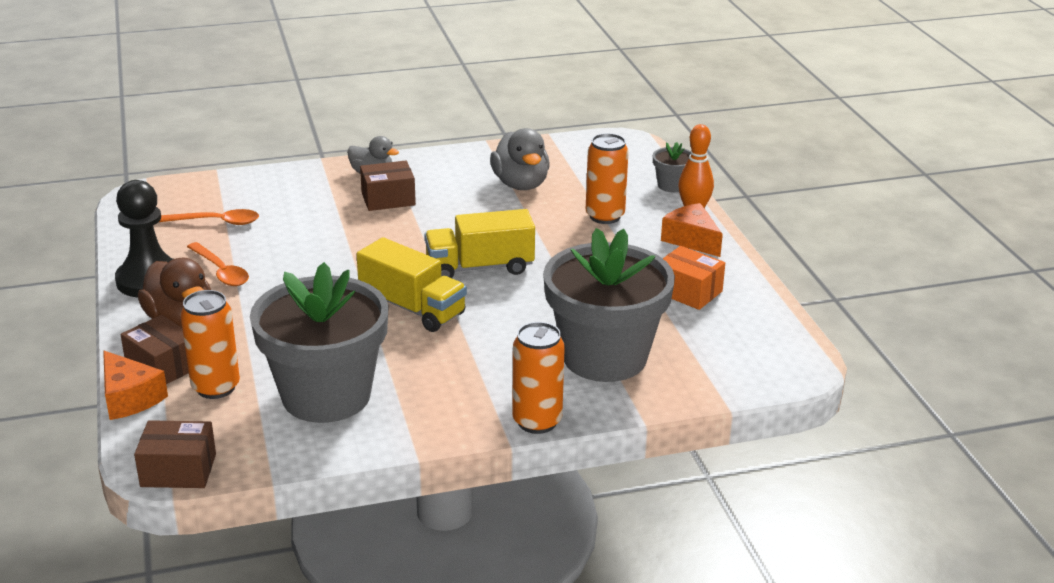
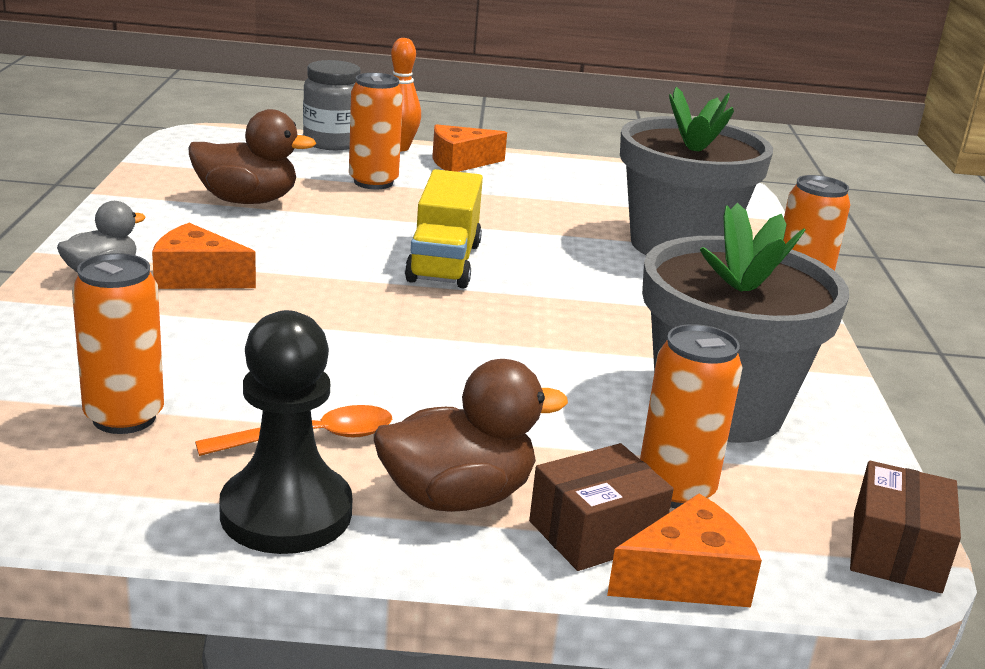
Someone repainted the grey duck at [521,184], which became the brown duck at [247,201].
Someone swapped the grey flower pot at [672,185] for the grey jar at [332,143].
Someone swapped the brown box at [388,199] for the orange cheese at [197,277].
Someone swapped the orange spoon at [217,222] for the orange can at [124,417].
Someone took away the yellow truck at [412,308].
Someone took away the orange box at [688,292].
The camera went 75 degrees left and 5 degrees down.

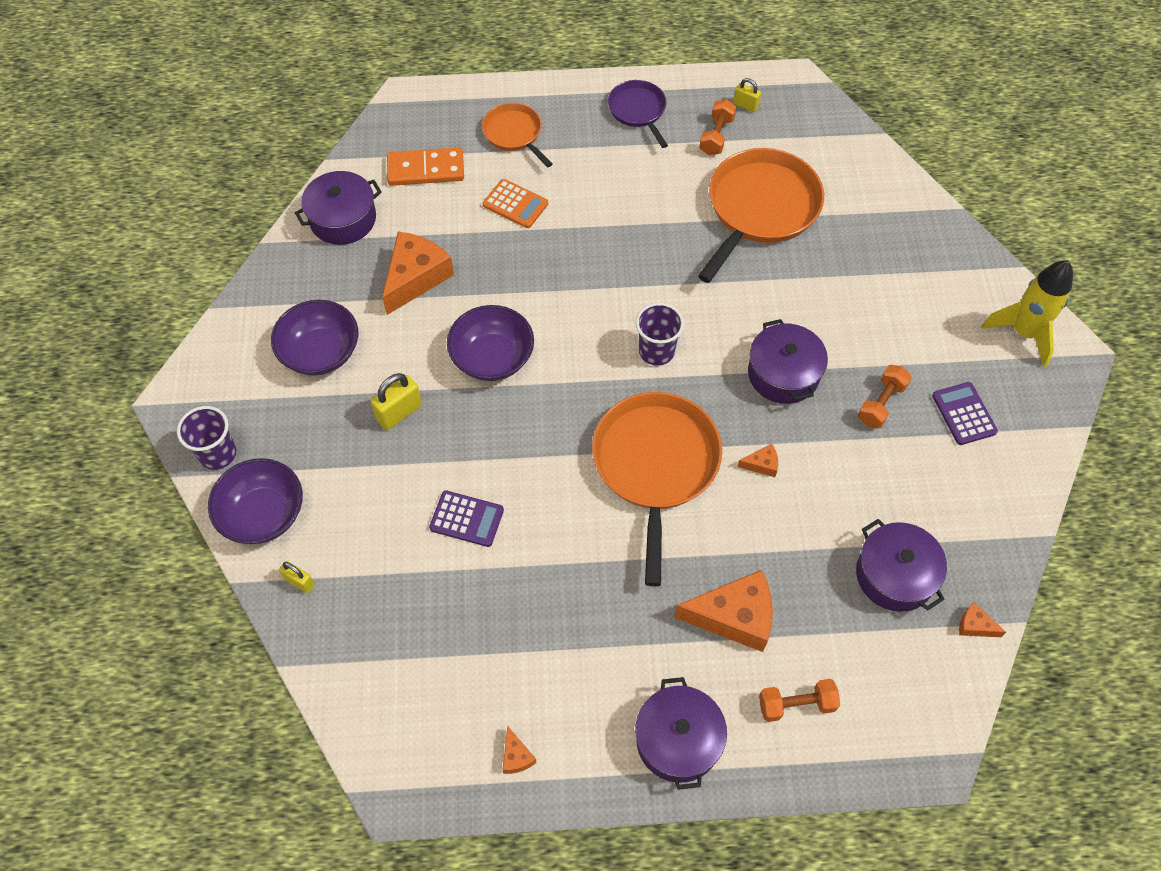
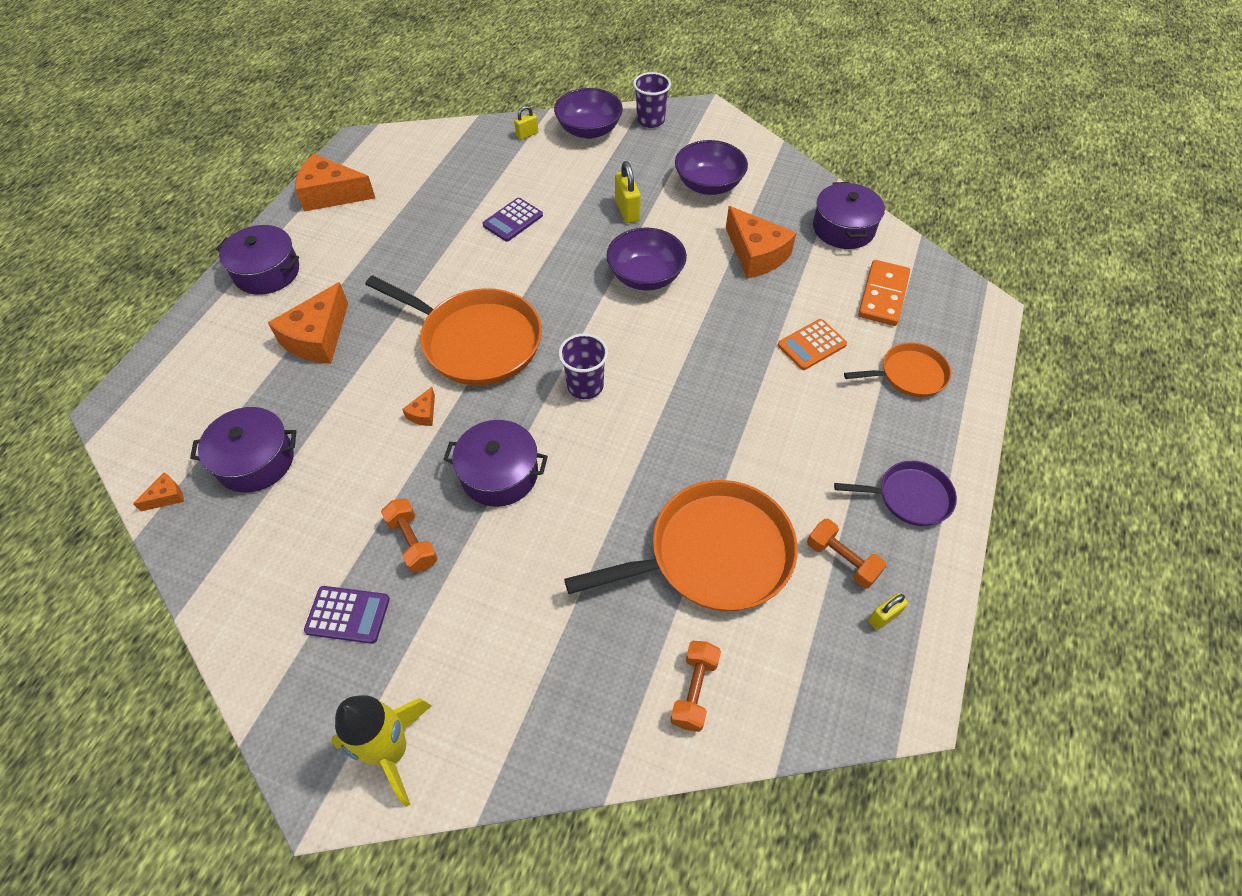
Someone rotated the orange pan at [760,208] by 75 degrees counterclockwise.
Someone carried the orange dumbbell from [796,704] to [694,690].
Someone scaled the orange cheese at [516,756] by 2.25.
The camera went 115 degrees right and 5 degrees down.

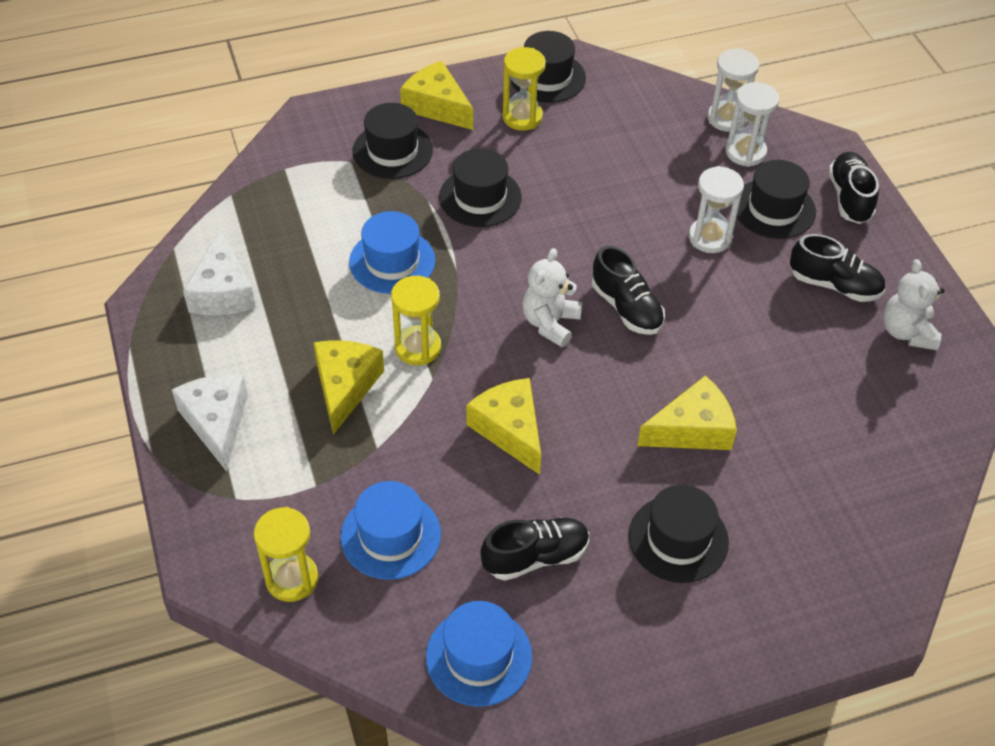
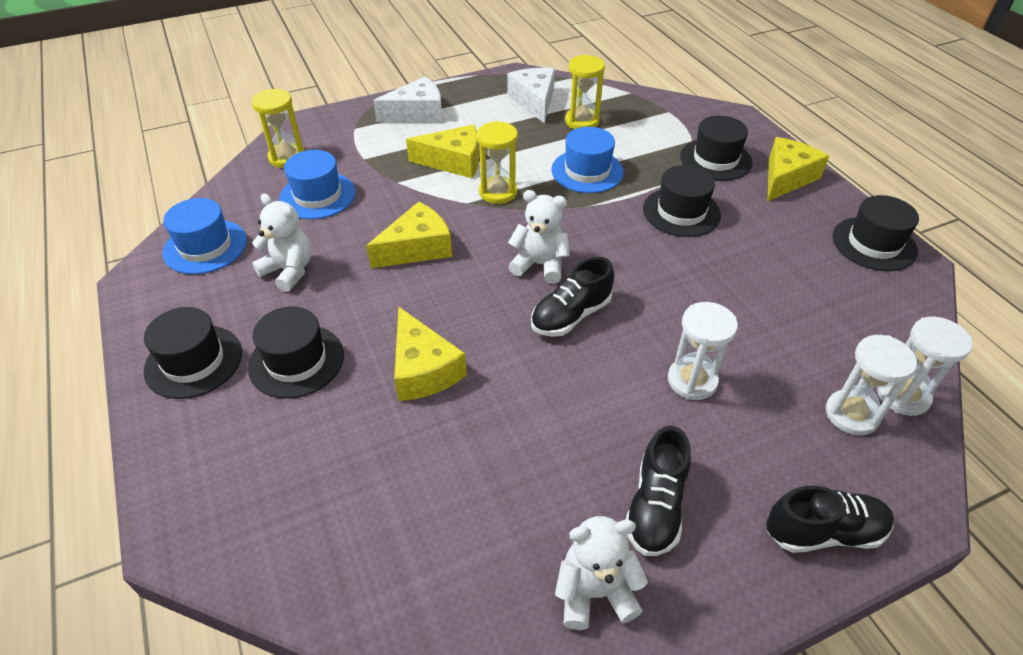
Someone carried the yellow hourglass from [522,117] to [582,121].
Someone carried the black hat from [774,208] to [194,361].
Someone rotated the white cheese at [222,291] by 90 degrees clockwise.
Someone swapped the black shoe at [535,557] for the white teddy bear at [289,271].
The camera went 85 degrees right and 5 degrees down.

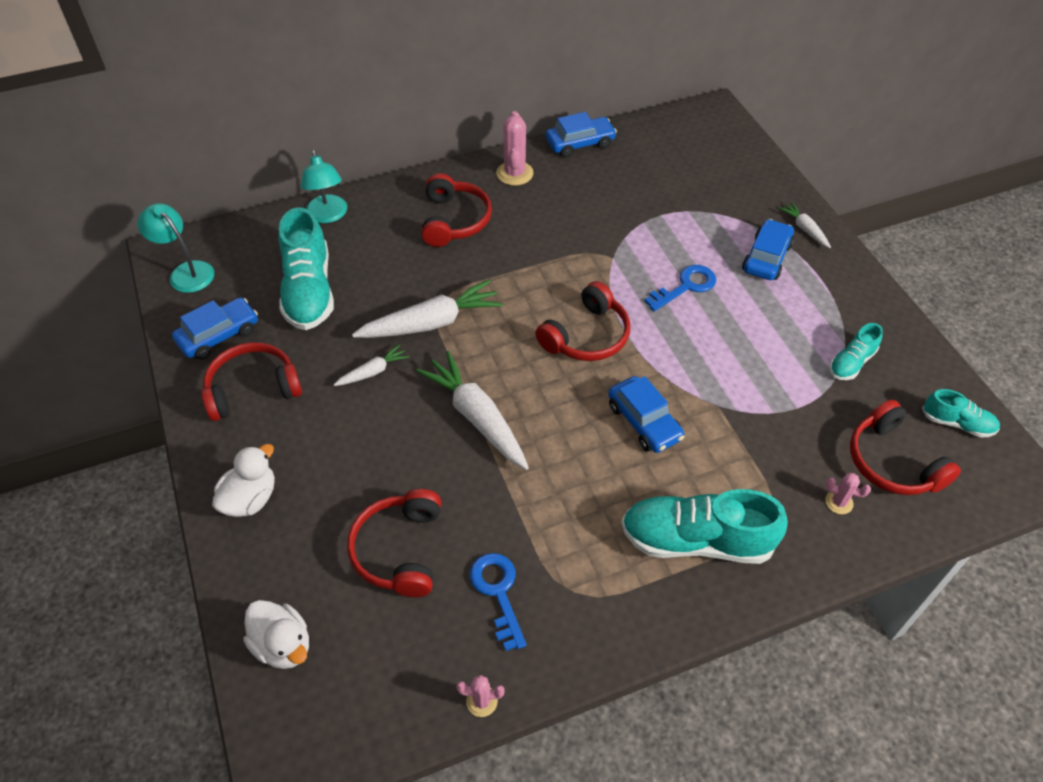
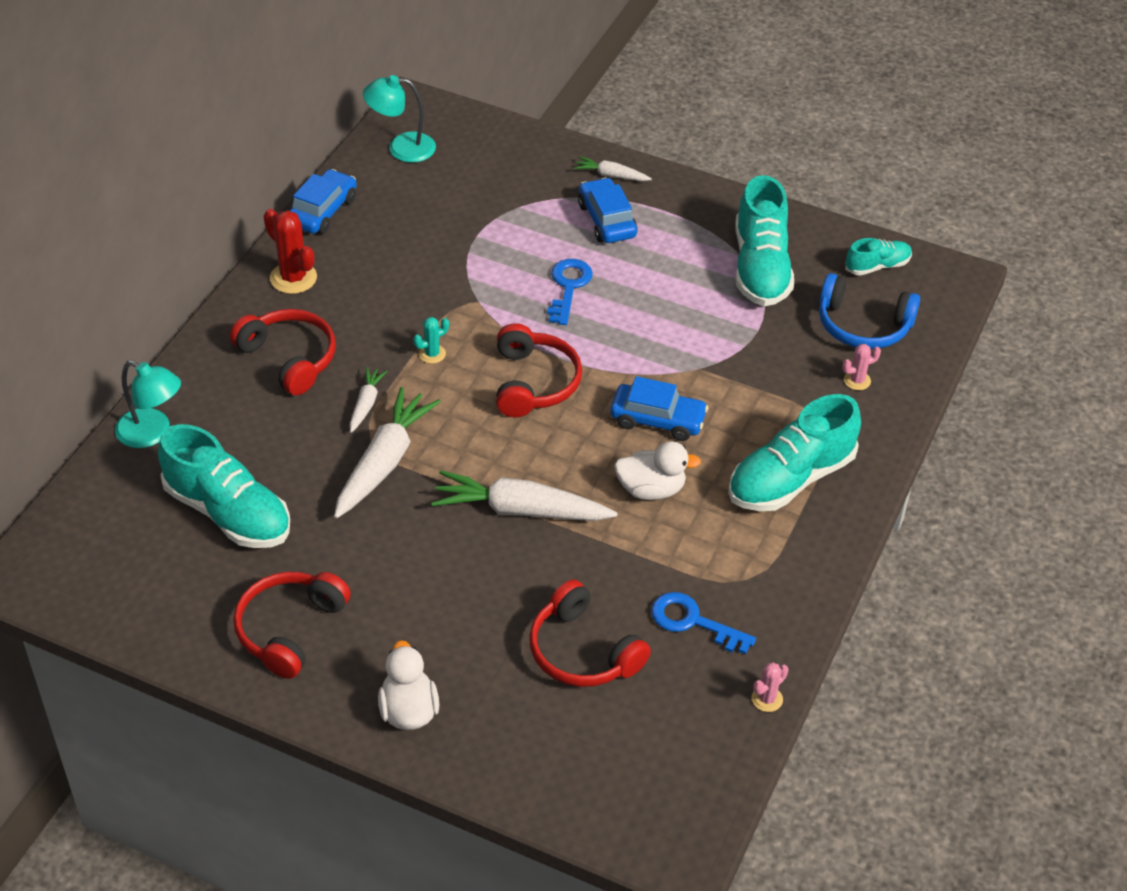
Someone repainted the pink cactus at [514,173], which became the red cactus at [293,278].
Someone carried the turquoise lamp from [186,272] to [401,148].
Someone took away the blue car at [219,335].
Someone scaled the turquoise shoe at [851,363] by 1.93.
Someone carried the white carrot from [373,371] to [366,404].
Someone repainted the red headphones at [892,462], which became the blue headphones at [863,325].
Someone carried the white duck from [283,645] to [651,489].
Someone put down the turquoise cactus at [432,354].
The camera went 45 degrees left and 5 degrees down.

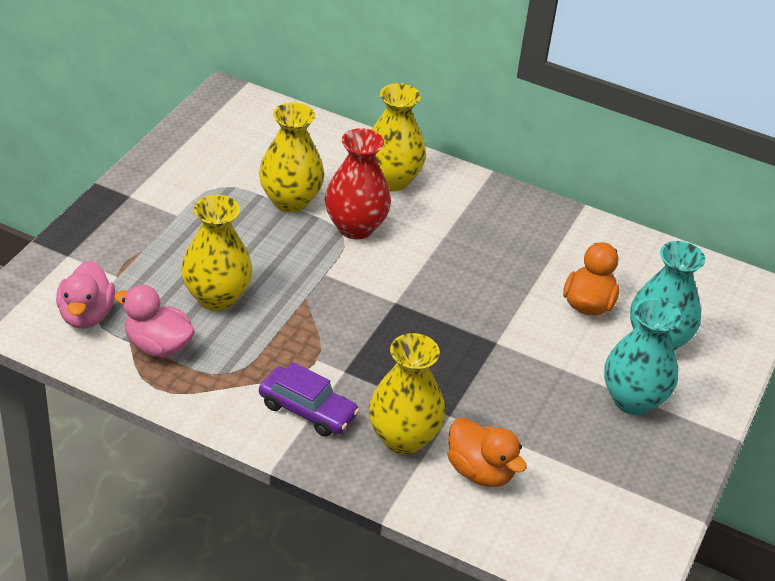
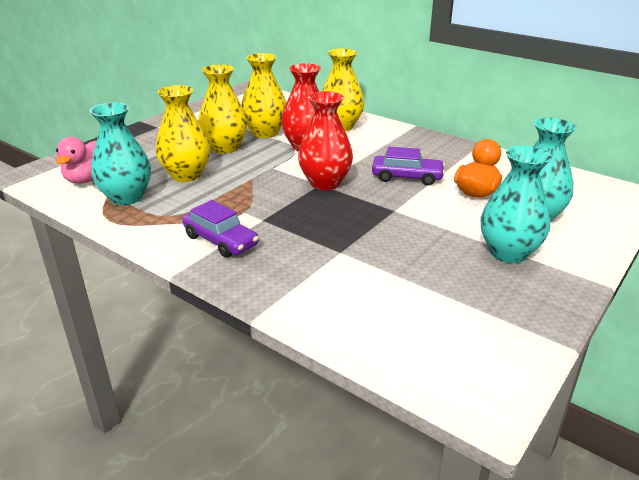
Someone swapped the pink duck at [158,346] for the turquoise vase at [126,197].
Someone carried the yellow vase from [403,438] to [225,148].
Someone took away the orange duck at [480,471].
Someone put down the red vase at [325,183].
Someone put down the purple car at [407,177].
The camera went 15 degrees right and 10 degrees down.

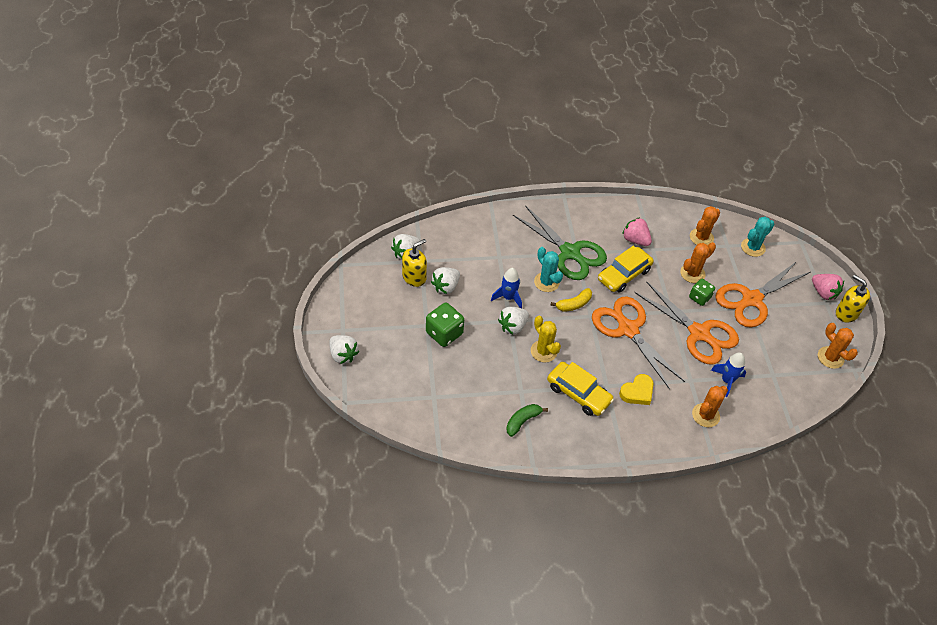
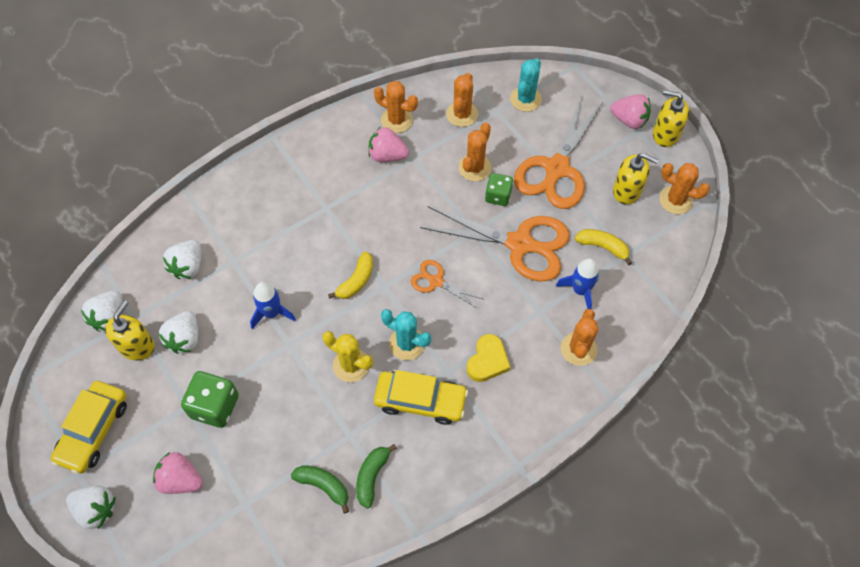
Someone took away the green scissors at [570,253].
Someone carried the yellow car from [624,275] to [93,430].
Someone carried the turquoise cactus from [546,282] to [407,343].
Someone scaled the orange scissors at [627,329] by 0.50.
Someone carried the white strawberry from [513,326] to [188,266].
Someone put down the orange cactus at [397,120].
Someone put down the yellow soap dispenser at [627,191].
Someone put down the yellow banana at [602,247].
Someone put down the pink strawberry at [180,480].
Someone put down the green banana at [323,486].
The camera went 25 degrees left and 10 degrees up.

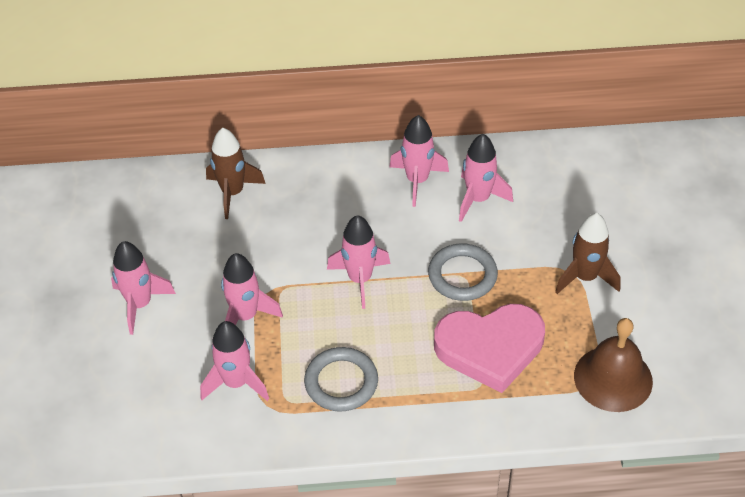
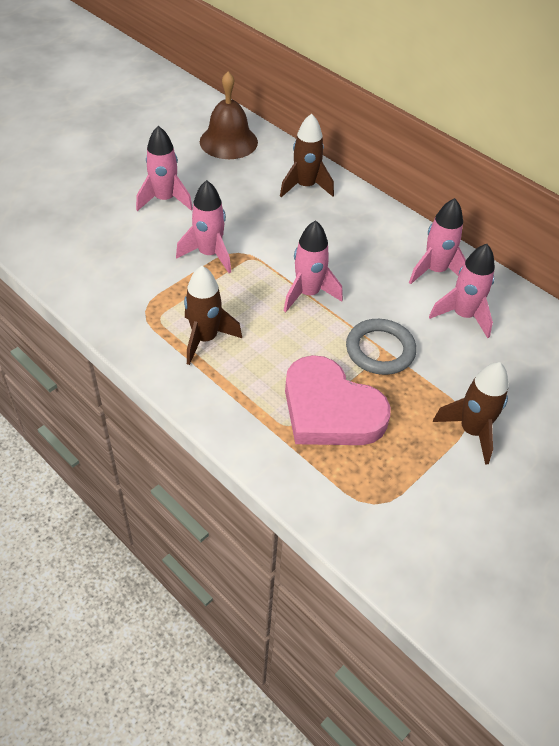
Someone carried the brown bell from [613,378] to [228,141].
Someone took away the pink rocket at [236,383].
Someone swapped the grey ring at [341,382] for the brown rocket at [205,339].
The camera went 45 degrees right and 0 degrees up.

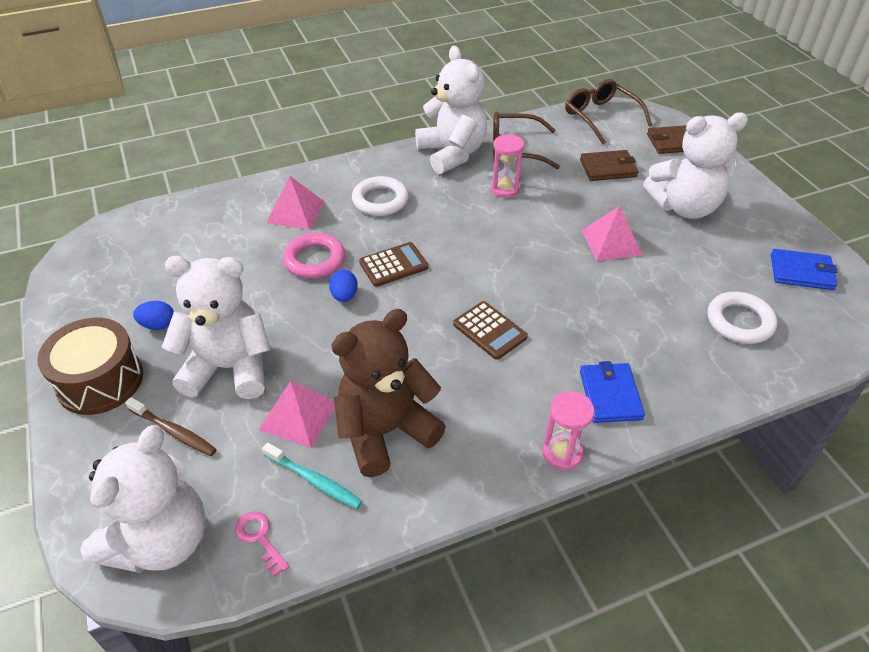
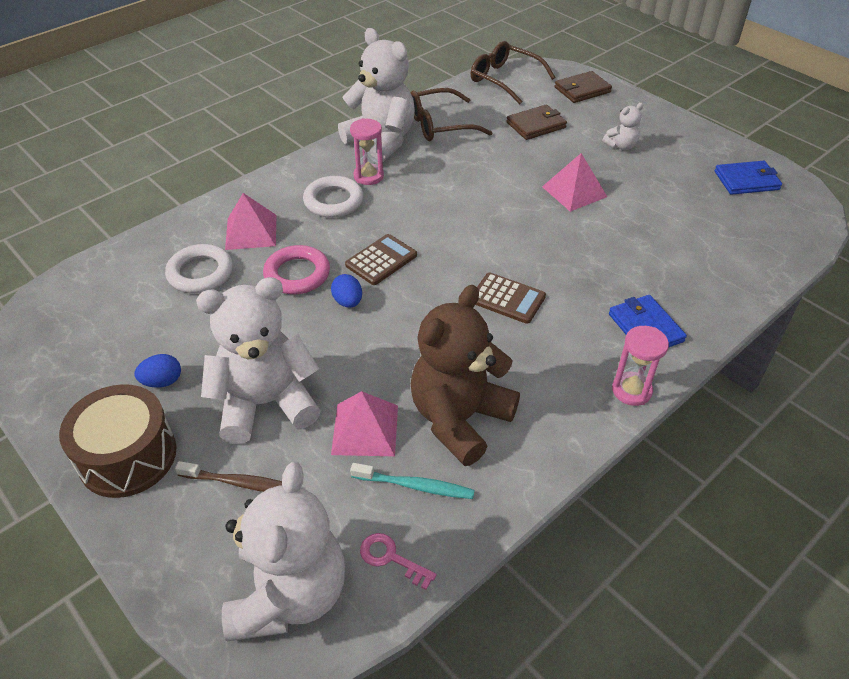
Someone scaled the white teddy bear at [684,207] by 0.45.
Someone carried the pink hourglass from [505,189] to [368,176].
Someone carried the white ring from [739,322] to [200,273].
The camera went 20 degrees left and 0 degrees up.

